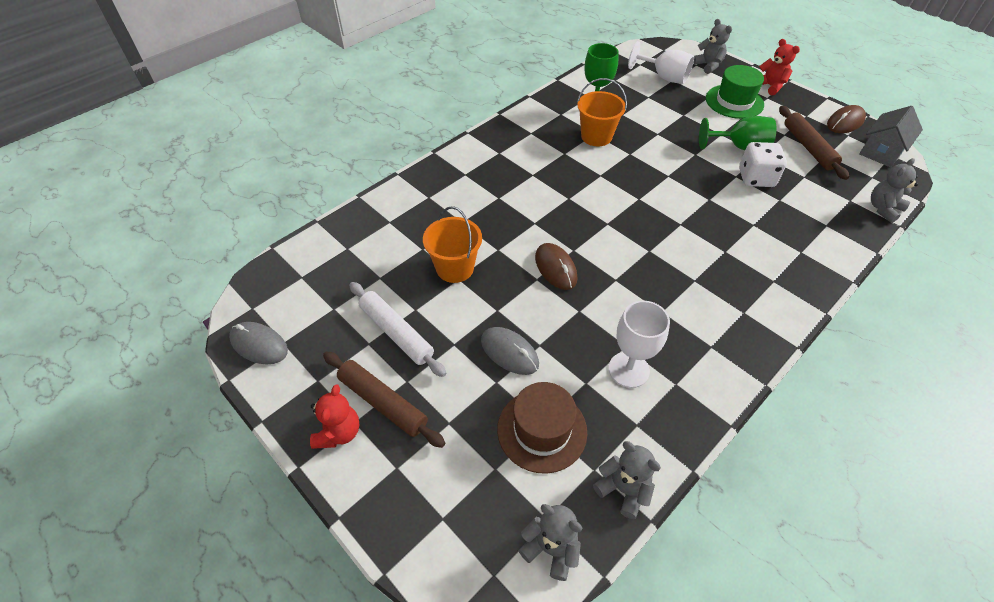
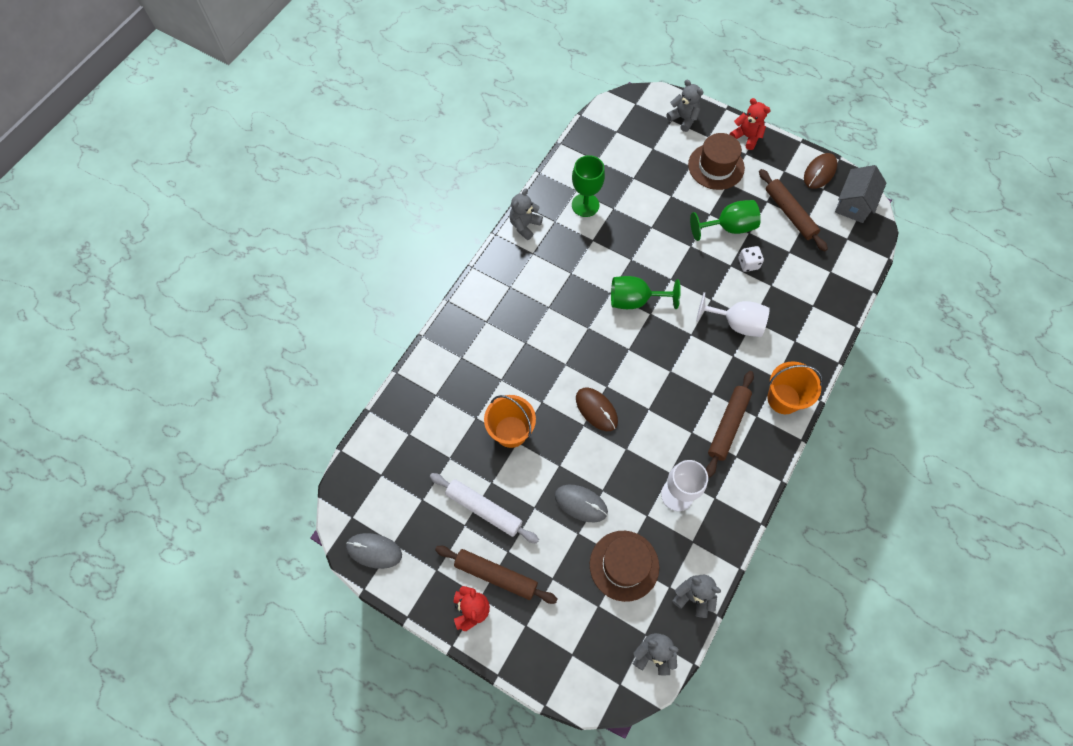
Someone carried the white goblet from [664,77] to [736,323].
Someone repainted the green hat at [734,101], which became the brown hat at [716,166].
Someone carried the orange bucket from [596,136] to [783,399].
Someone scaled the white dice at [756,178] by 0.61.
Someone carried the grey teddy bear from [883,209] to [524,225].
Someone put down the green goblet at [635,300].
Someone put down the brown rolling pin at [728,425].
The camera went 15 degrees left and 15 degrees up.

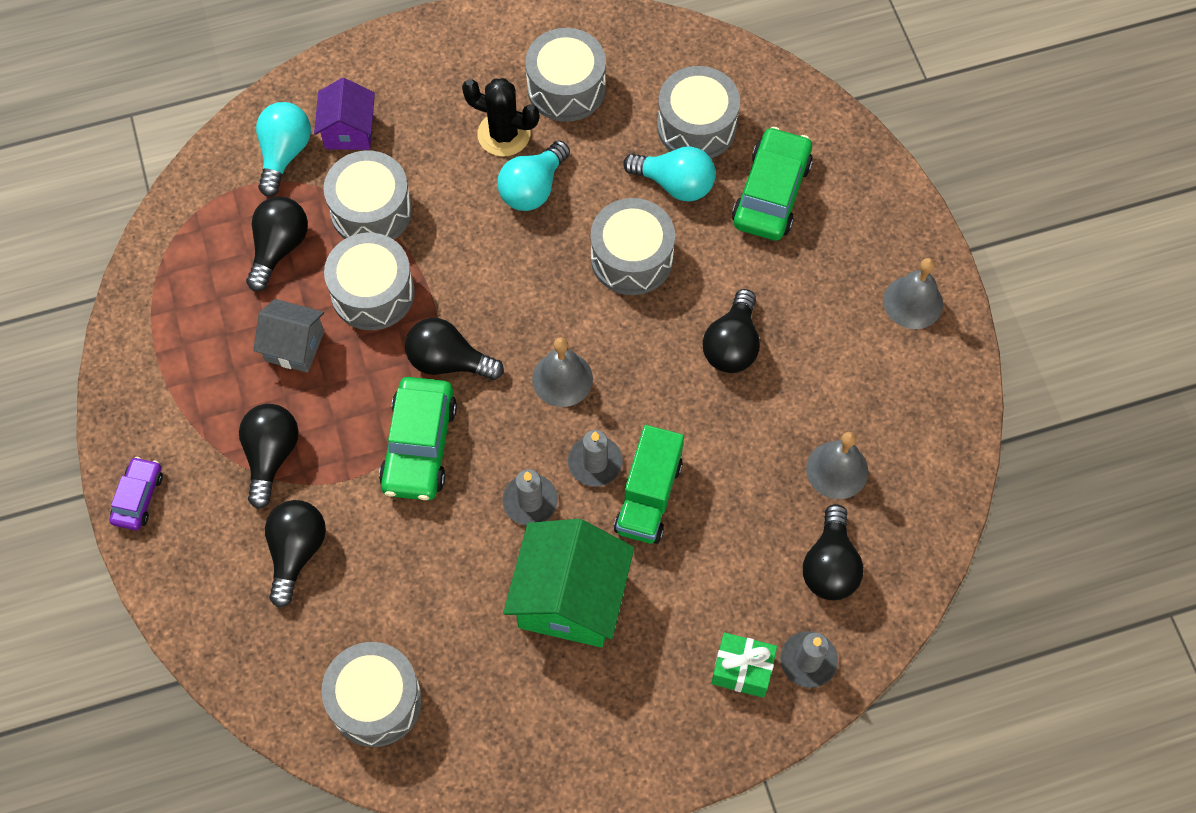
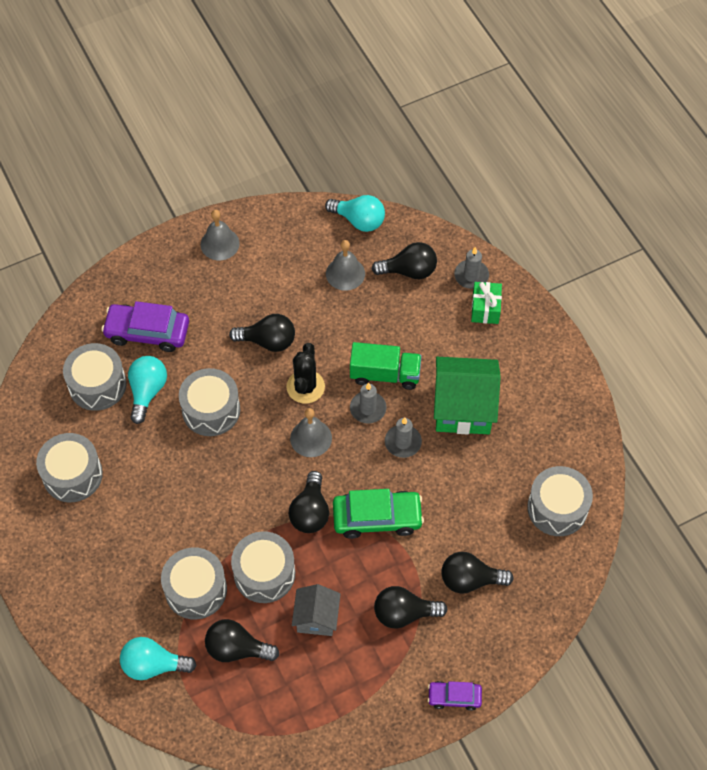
Someone took away the purple house at [349,131].
Someone carried the black cactus from [504,134] to [305,387].
Someone repainted the green car at [771,193], which became the purple car at [147,332].
Someone carried the turquoise light bulb from [533,188] to [359,220].
The camera went 100 degrees left and 5 degrees down.

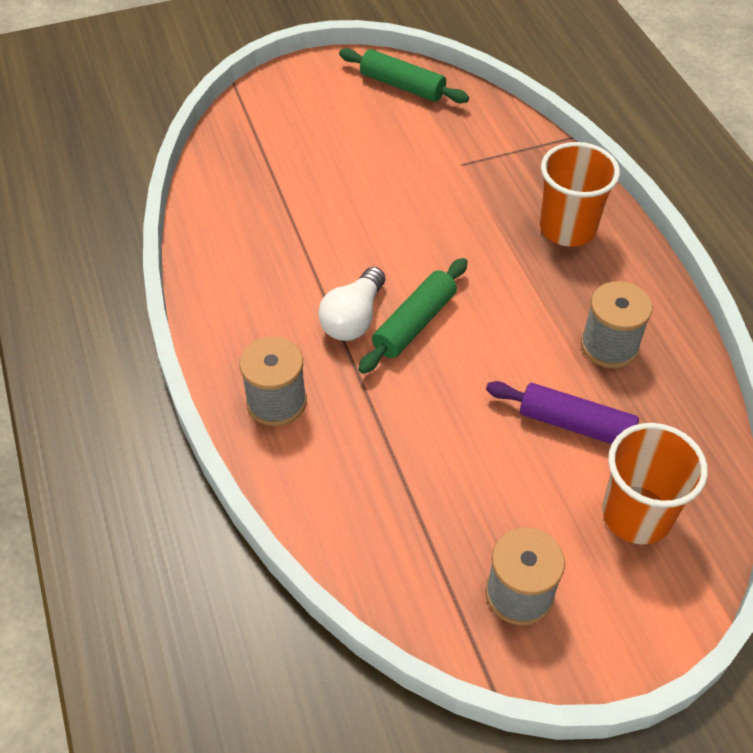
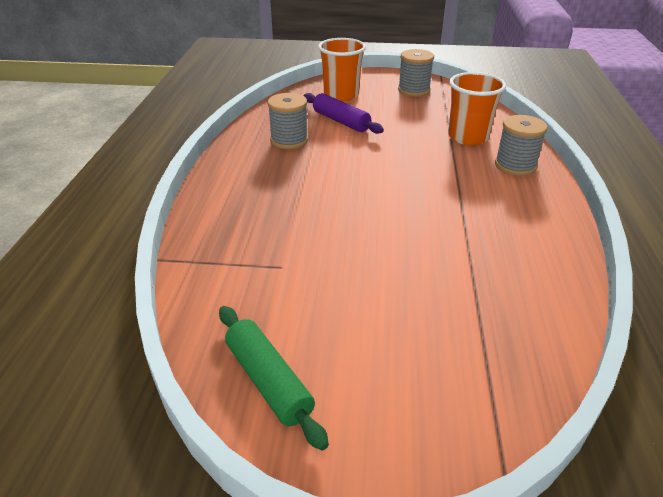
Someone carried the orange cup from [567,228] to [468,137].
Someone took away the green rolling pin at [414,323].
Someone took away the white light bulb at [353,318].
The camera went 155 degrees left and 15 degrees down.

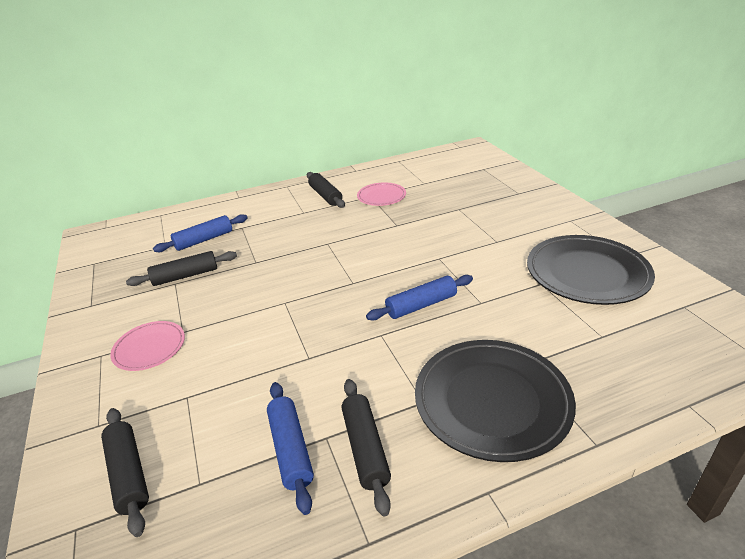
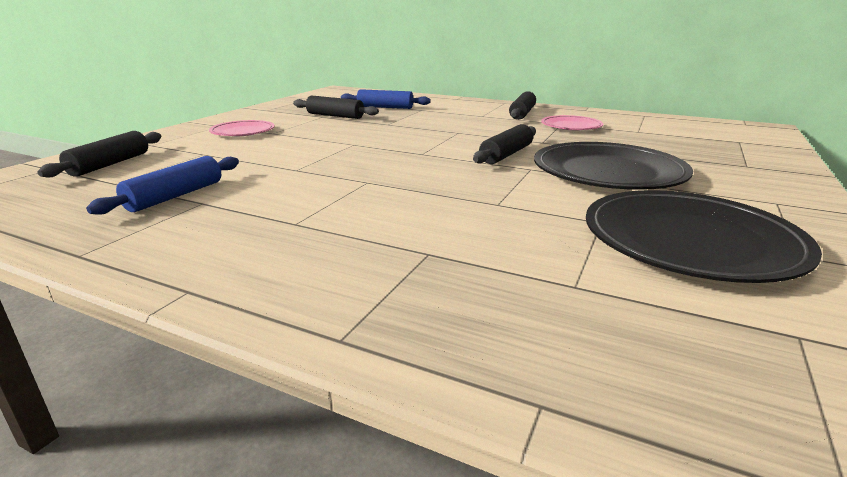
Someone took away the blue rolling pin at [421,305].
Someone carried the black plate from [492,401] to [608,172].
Someone carried the black rolling pin from [365,448] to [506,154].
The camera went 45 degrees right and 10 degrees down.

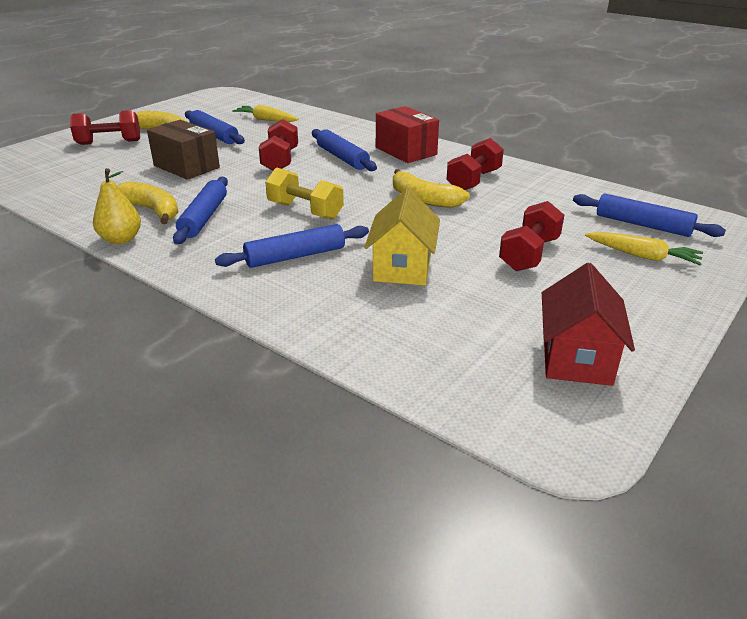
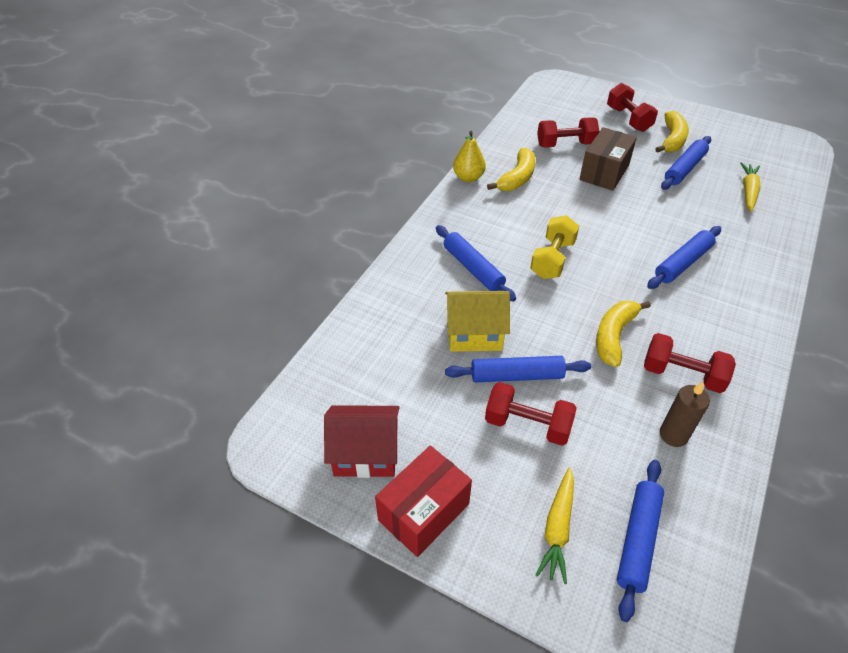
Someone carried the red box from [406,151] to [423,512].
Someone carried the red dumbbell from [280,160] to [565,144].
Someone carried the blue rolling pin from [204,218] to [516,375].
Someone put down the brown candle at [673,435].
The camera went 80 degrees right and 15 degrees up.

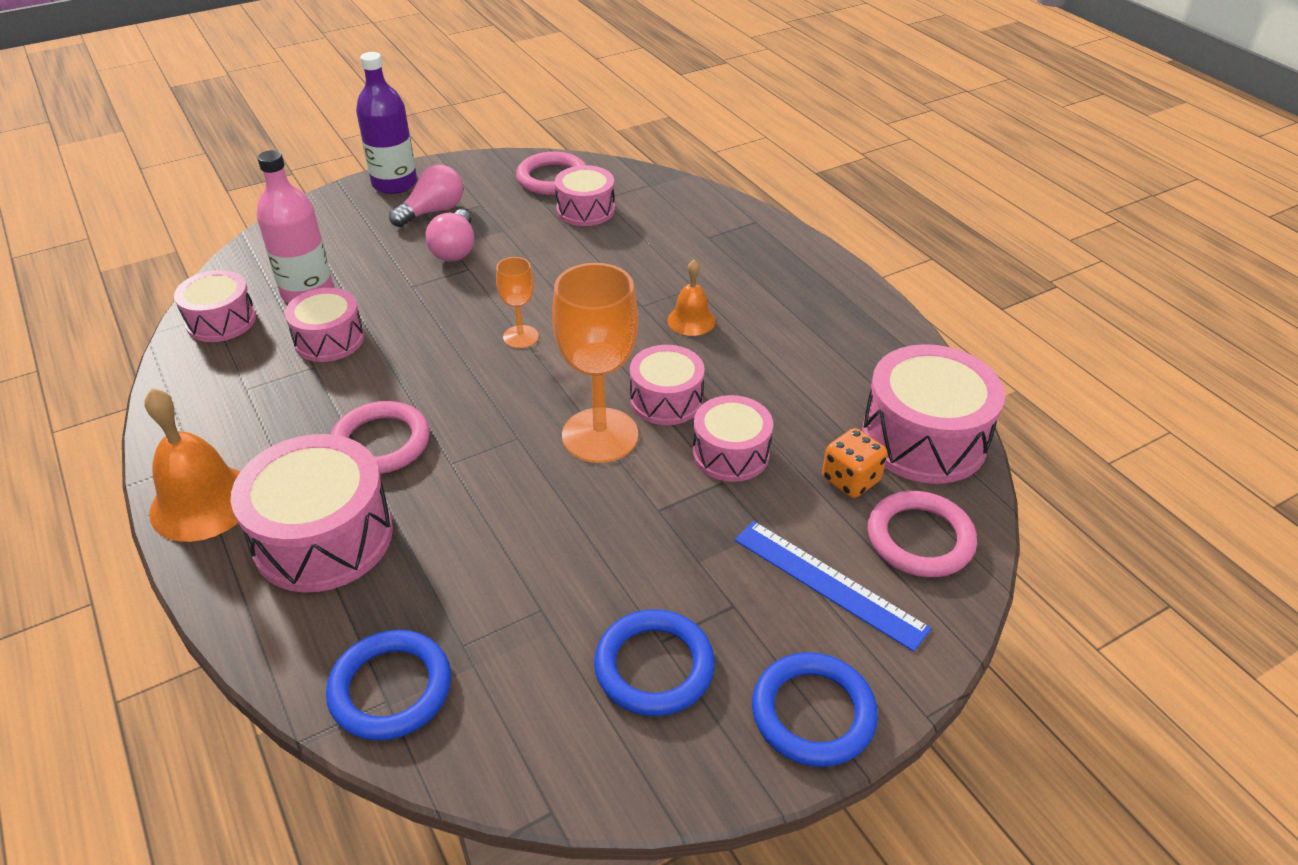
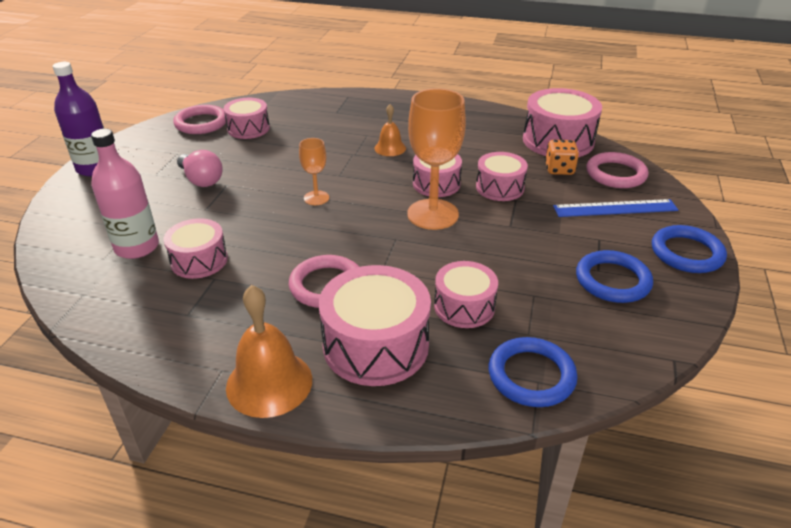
Someone took away the pink light bulb at [433,211].
Someone carried the pink drum from [221,321] to [464,306].
The camera went 45 degrees left and 5 degrees down.

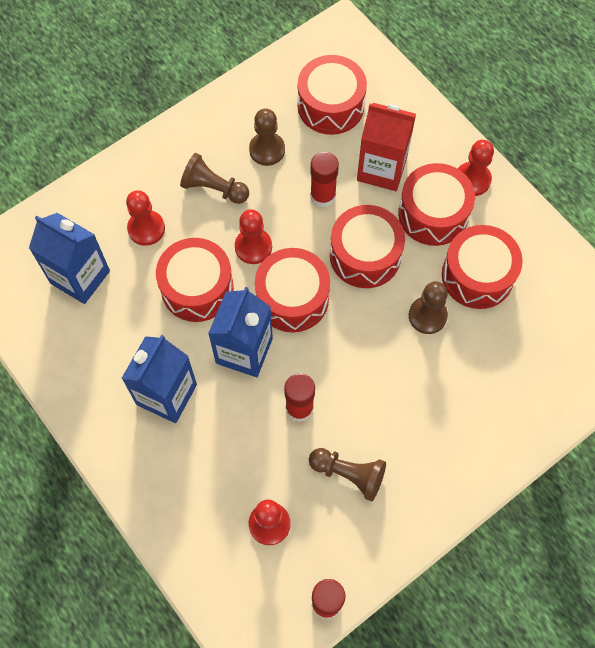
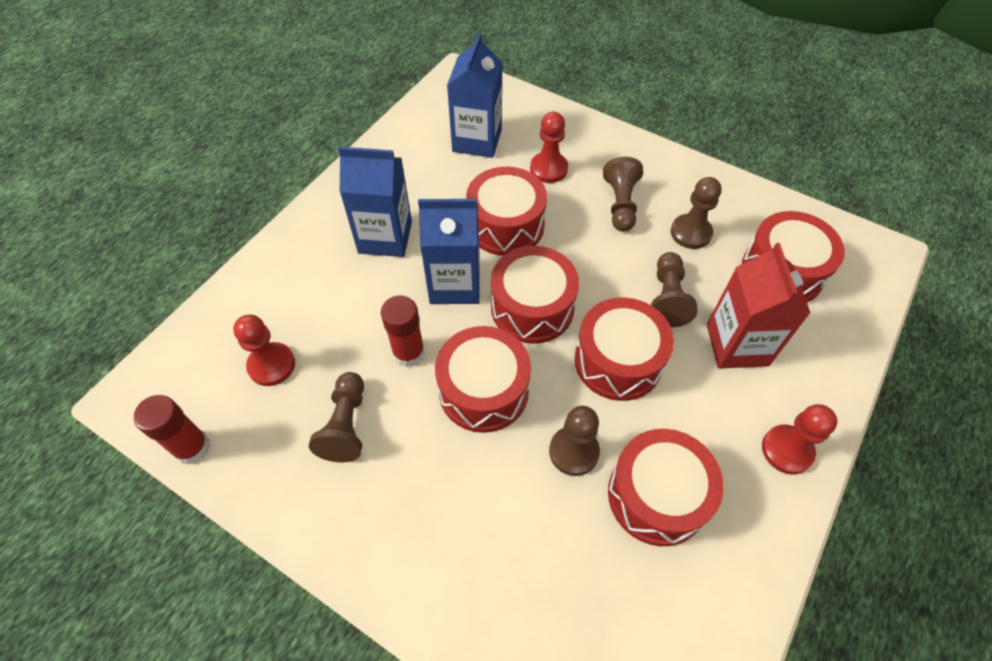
Someone swapped the red glue stick at [323,196] for the brown pawn at [667,298].
Someone carried the red drum from [433,214] to [483,390].
Someone took away the red pawn at [253,247].
The camera went 70 degrees right and 10 degrees down.

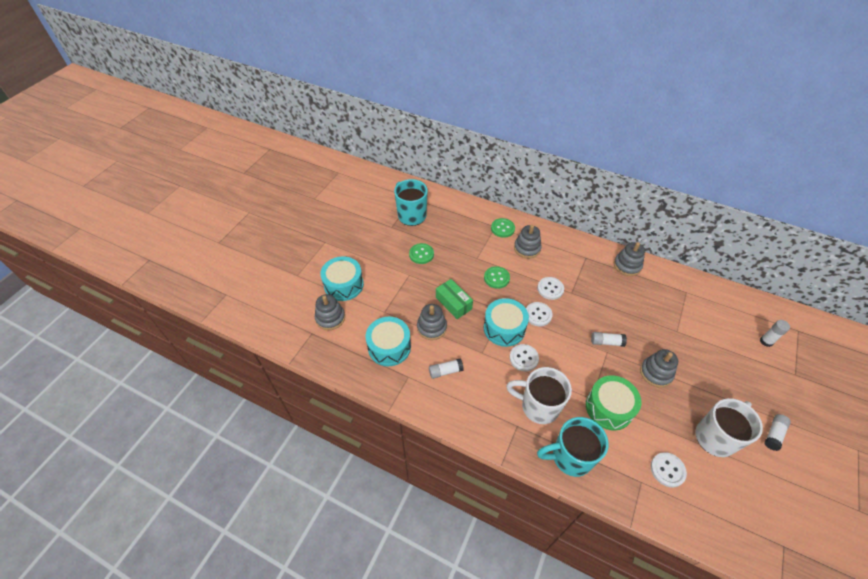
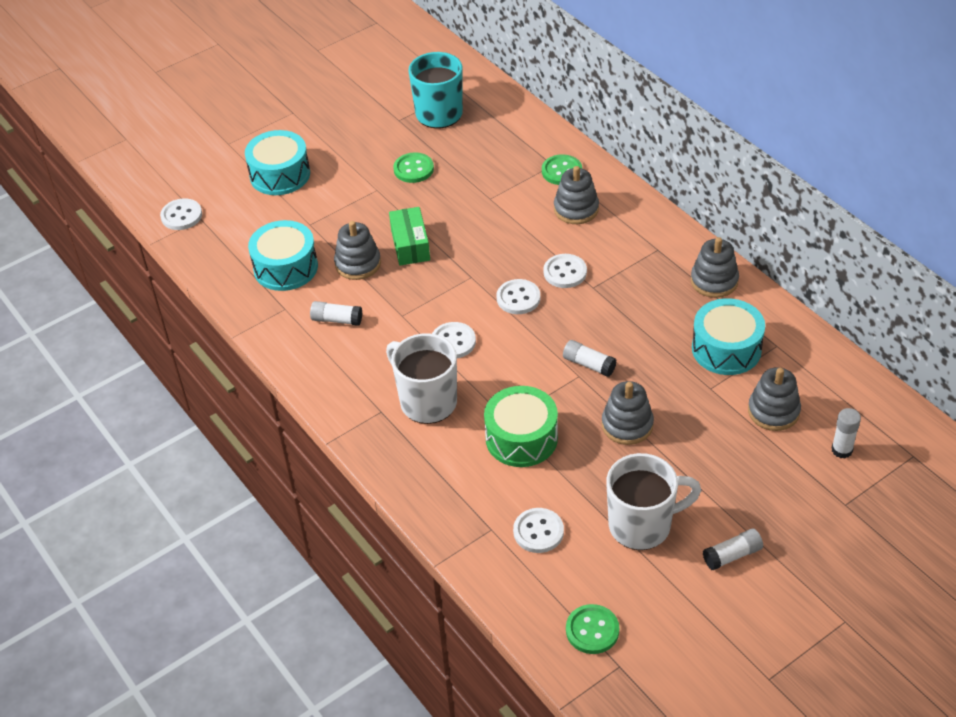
Someone carried the green button from [496,278] to [592,630].
Someone carried the grey stacking toy from [330,318] to [773,411].
Someone carried the turquoise drum from [504,328] to [726,349].
Someone took away the turquoise mug at [570,457].
Someone put down the white button at [181,216].
The camera went 30 degrees right and 5 degrees down.

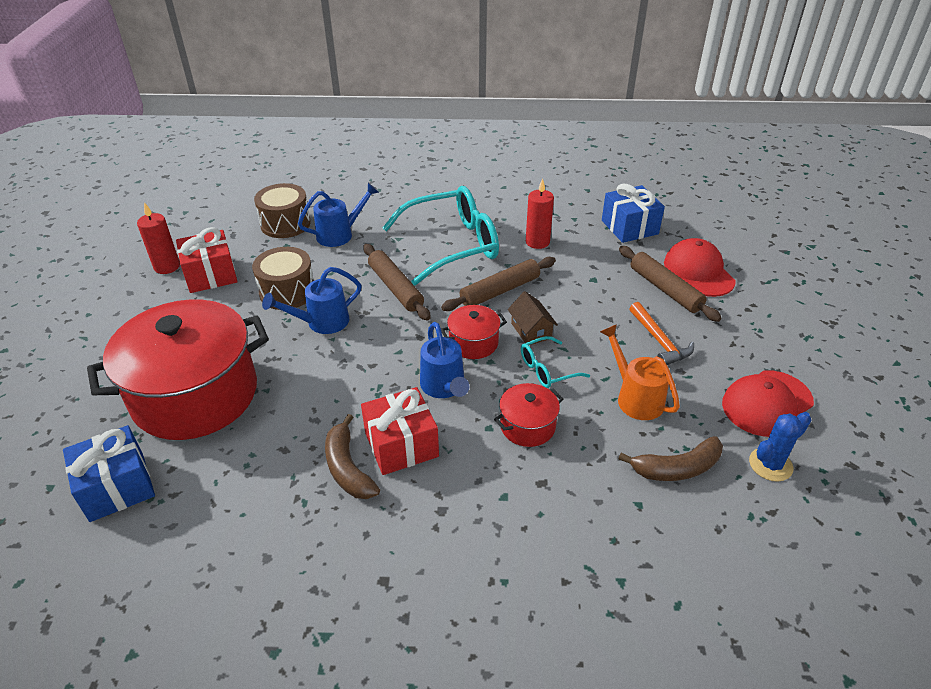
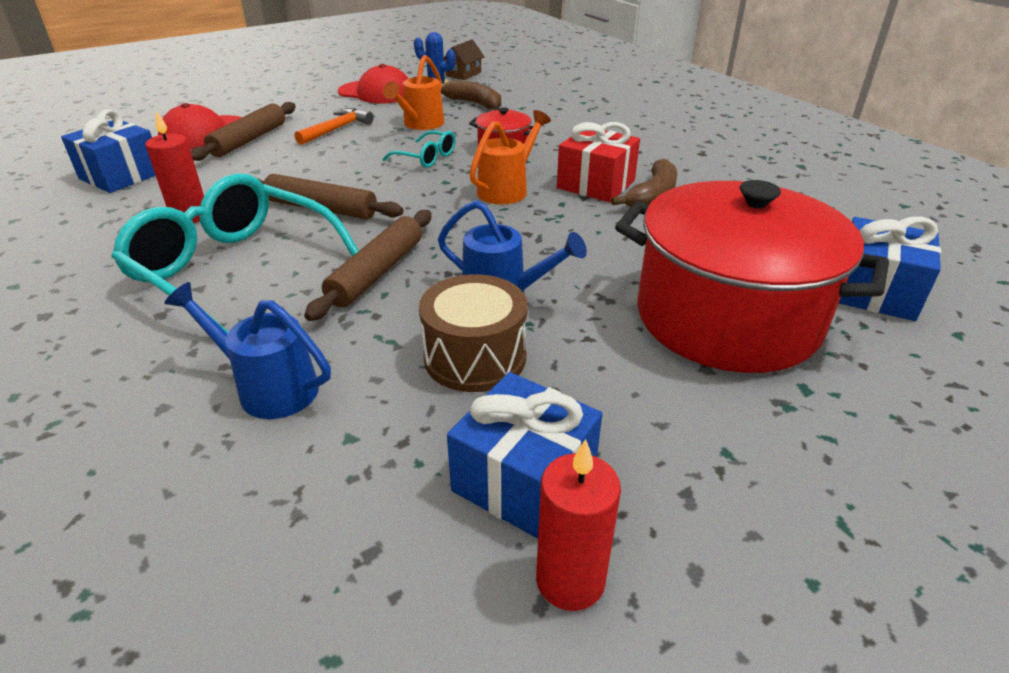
Someone took away the brown drum at [285,224].
Someone repainted the red gift at [211,275], which became the blue gift at [524,480].
Someone carried the brown house from [531,331] to [463,74].
Someone took away the red pot at [473,343].
Someone repainted the blue watering can at [444,387], which became the orange watering can at [507,189].
The camera went 125 degrees left and 5 degrees down.

